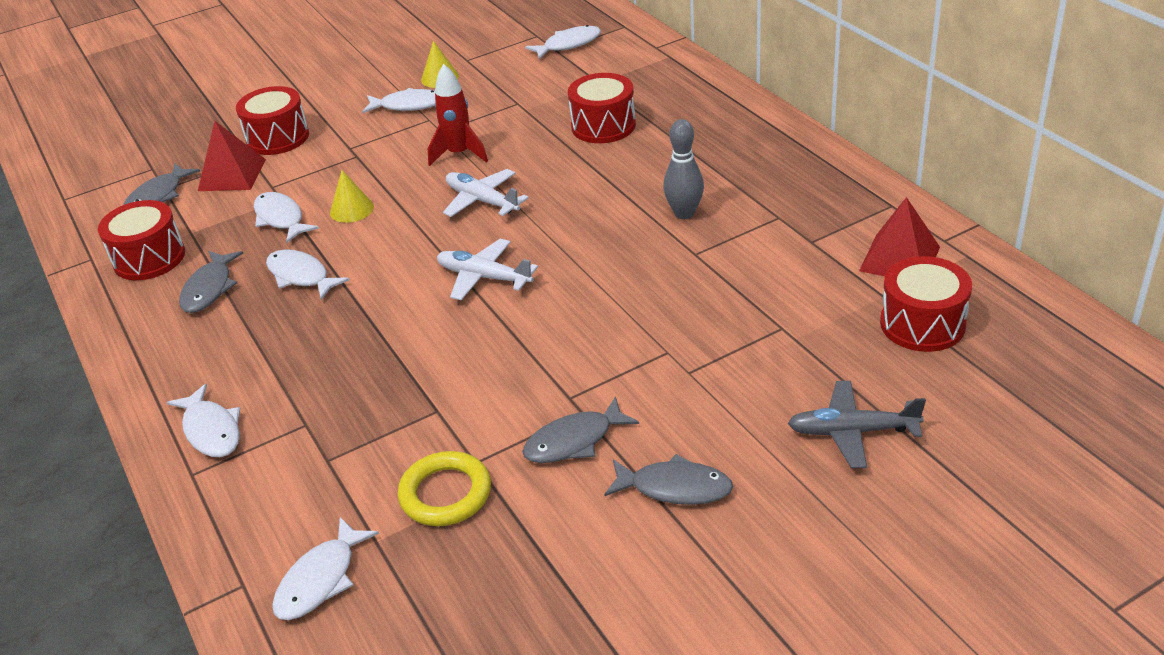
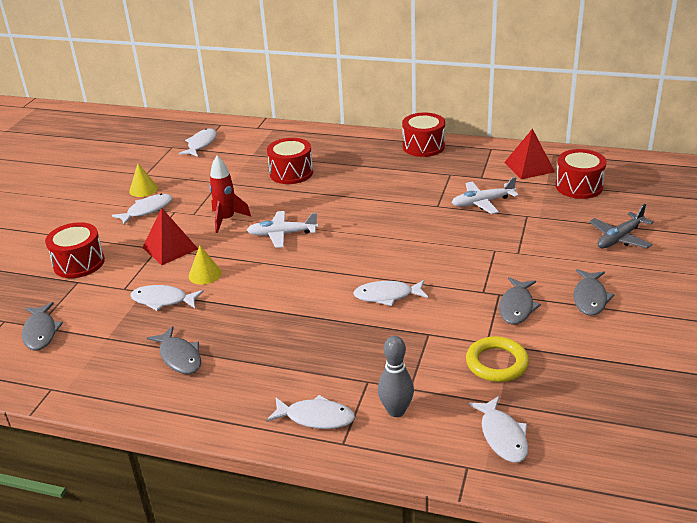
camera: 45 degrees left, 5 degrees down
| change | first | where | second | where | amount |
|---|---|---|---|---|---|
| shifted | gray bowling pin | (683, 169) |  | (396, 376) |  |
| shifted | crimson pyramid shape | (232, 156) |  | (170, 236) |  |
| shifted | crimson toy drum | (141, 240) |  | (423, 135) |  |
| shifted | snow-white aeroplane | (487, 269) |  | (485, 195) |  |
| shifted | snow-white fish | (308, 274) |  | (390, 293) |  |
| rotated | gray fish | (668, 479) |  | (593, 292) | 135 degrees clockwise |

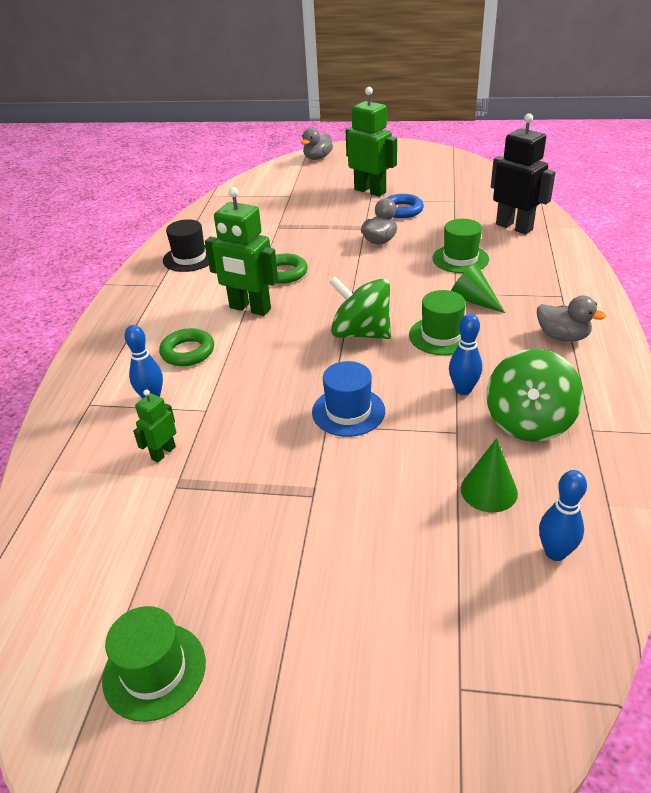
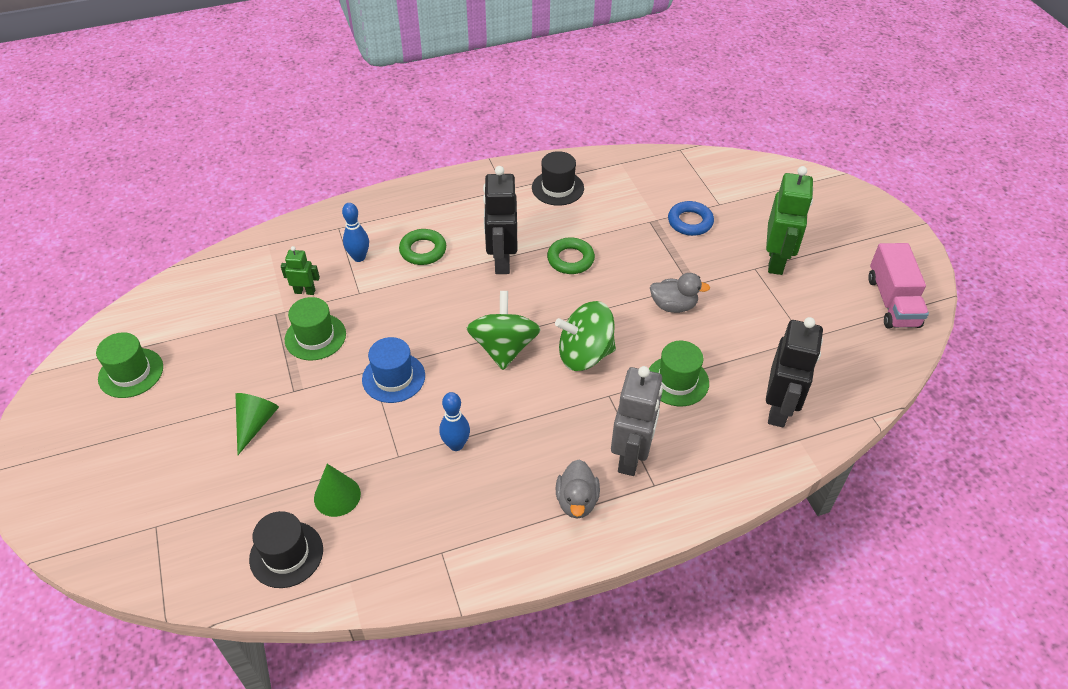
camera: 60 degrees right, 10 degrees up
| change | first | where | second | where | amount |
|---|---|---|---|---|---|
| gone | gray duck | (317, 144) |  |  |  |
| repainted | green robot | (241, 251) | ebony robot | (500, 220) |  |
| shifted | cobalt ring | (405, 206) |  | (691, 218) |  |
| shifted | green solid cone | (478, 288) |  | (257, 424) |  |
| shifted | green top hat | (437, 322) |  | (315, 328) |  |
| shifted | green whirligig | (534, 395) |  | (585, 336) |  |
| swapped | cobalt bowling pin | (563, 515) | ebony top hat | (286, 549) |  |
| new |  |  | pink lorry | (898, 286) |  |
| new |  |  | gray robot | (637, 421) |  |

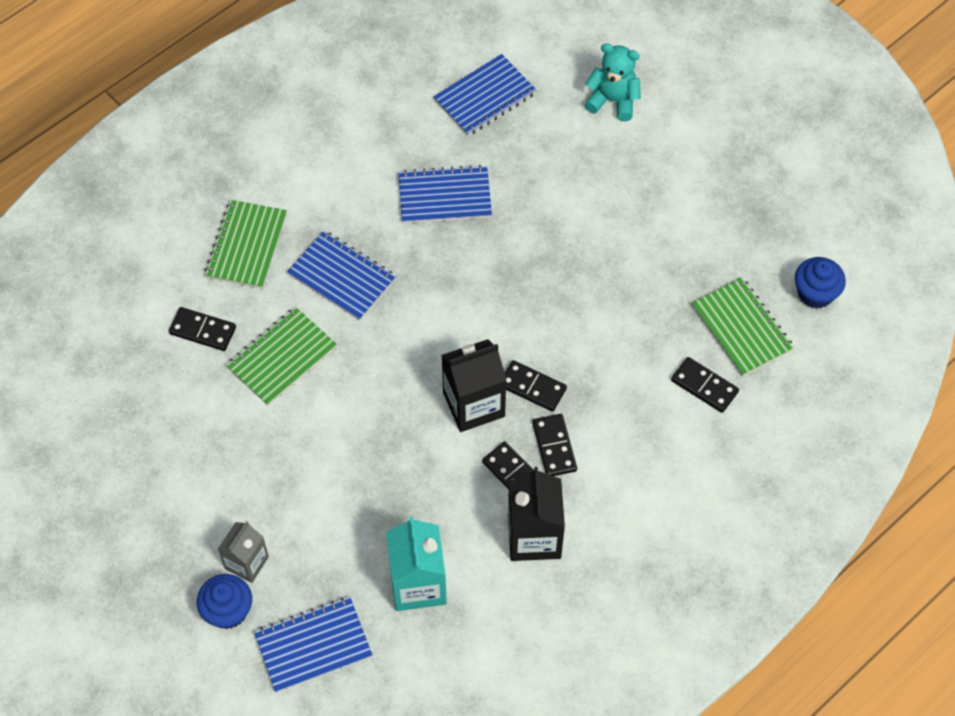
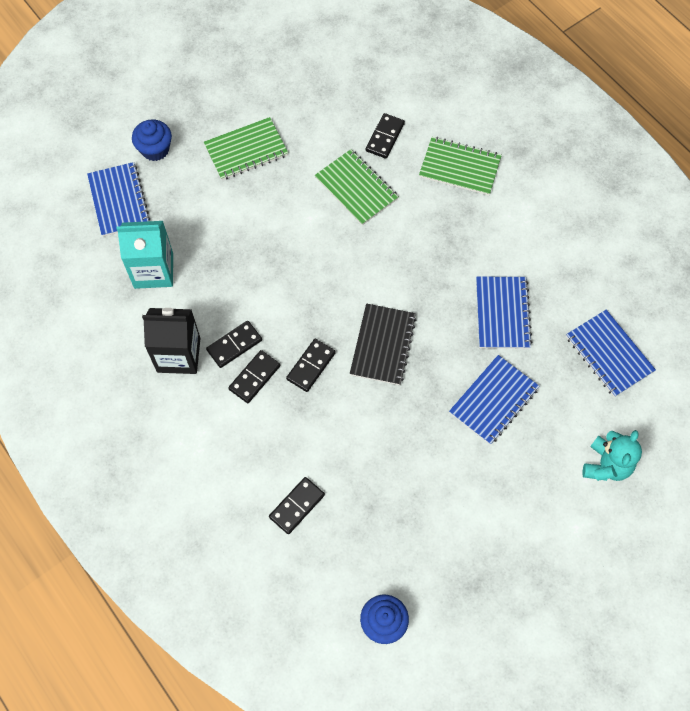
camera: 95 degrees right, 5 degrees up
| change | first | where | second | where | amount |
|---|---|---|---|---|---|
| shifted | cobalt notebook | (341, 276) |  | (494, 399) |  |
| shifted | green notebook | (743, 326) |  | (246, 148) |  |
| gone | ebony milk carton | (474, 385) |  |  |  |
| rotated | ebony domino piece | (554, 445) |  | (254, 376) | 45 degrees counterclockwise |
| gone | gray milk carton | (243, 552) |  |  |  |
| new |  |  | ebony notebook | (383, 344) |  |

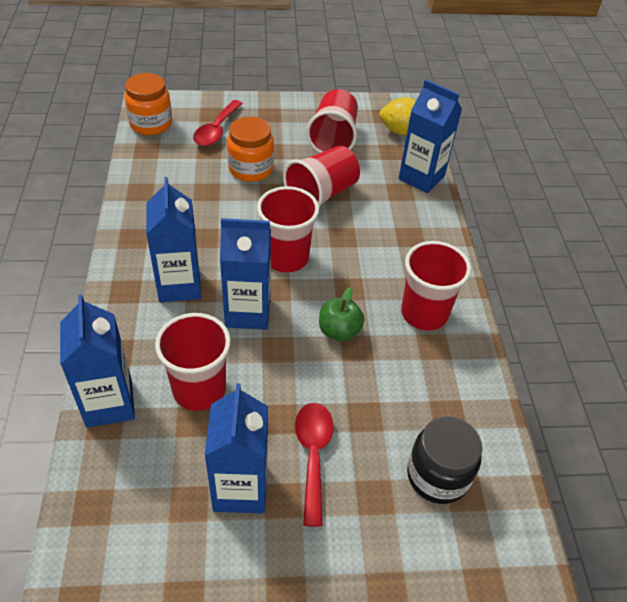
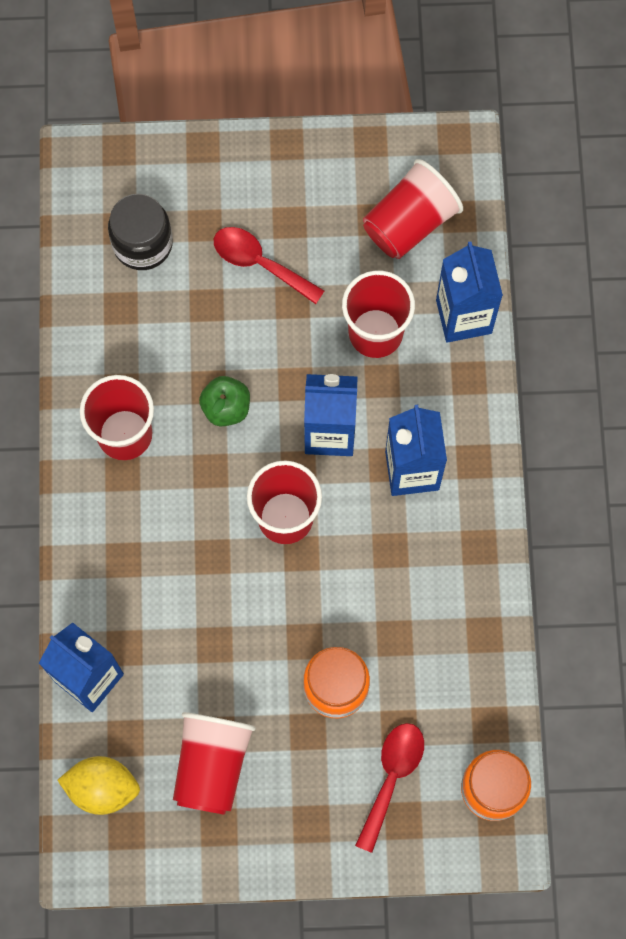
camera: 175 degrees left, 25 degrees up
| change | first | where | second | where | amount |
|---|---|---|---|---|---|
| shifted | crimson tumbler | (321, 176) |  | (413, 209) |  |
| gone | cobalt milk carton | (236, 448) |  |  |  |
| rotated | crimson teaspoon | (314, 465) |  | (269, 265) | 120 degrees clockwise |

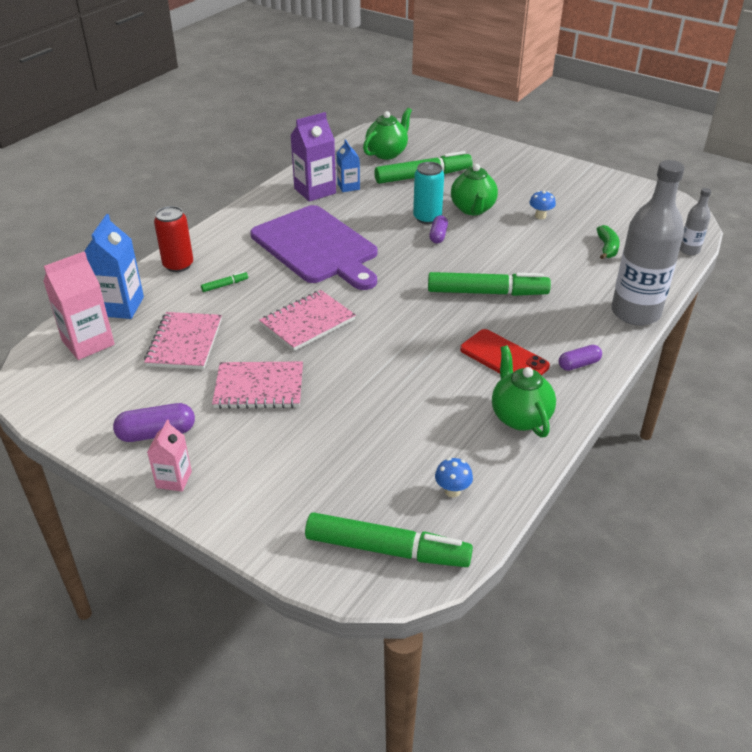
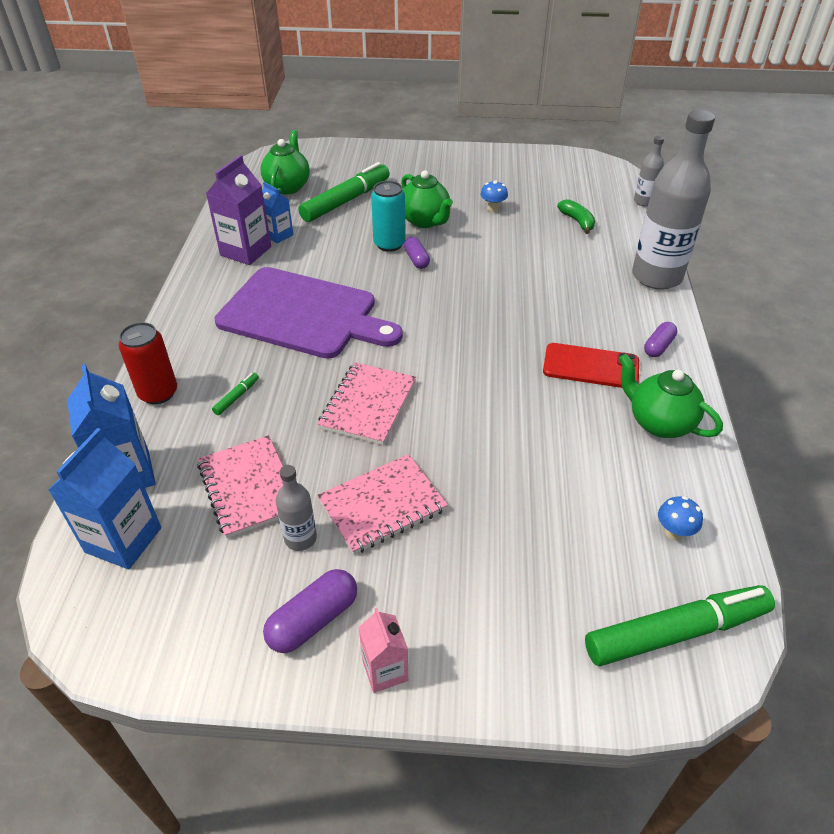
camera: 30 degrees left, 5 degrees up
| change | first | where | second | where | amount |
|---|---|---|---|---|---|
| repainted | pink milk carton | (79, 305) | cobalt milk carton | (104, 498) |  |
| gone | green marker pen | (489, 284) |  |  |  |
| new |  |  | gray flask | (296, 508) |  |

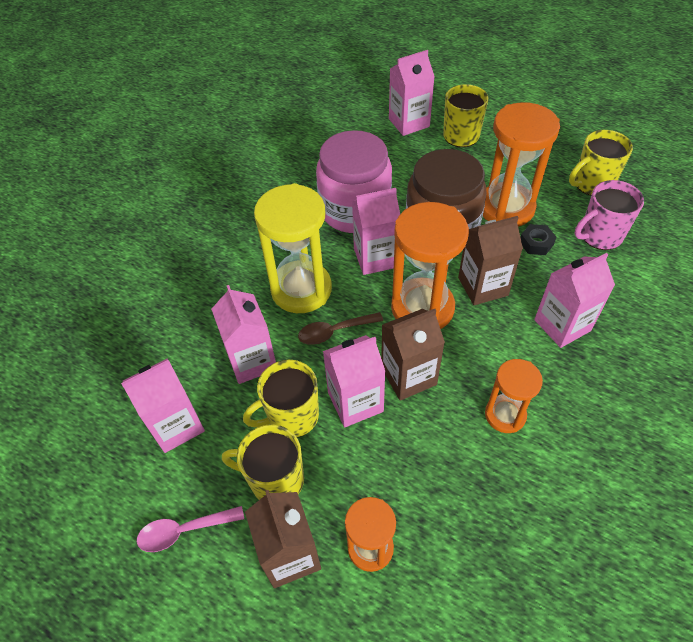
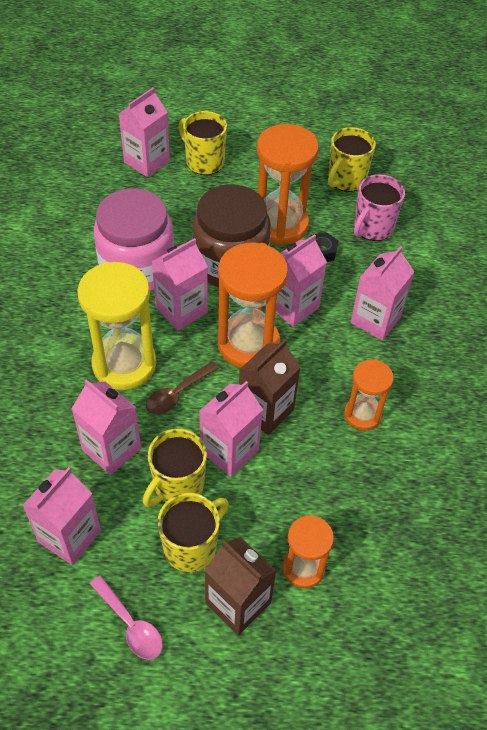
camera: 30 degrees left, 0 degrees up
| change | first | where | second | where | amount |
|---|---|---|---|---|---|
| repainted | russet milk carton | (490, 260) | pink milk carton | (301, 280) |  |
| rotated | golden tea mug | (263, 462) |  | (193, 532) | 150 degrees clockwise |
| rotated | pink teaspoon | (190, 529) |  | (126, 617) | 90 degrees counterclockwise |

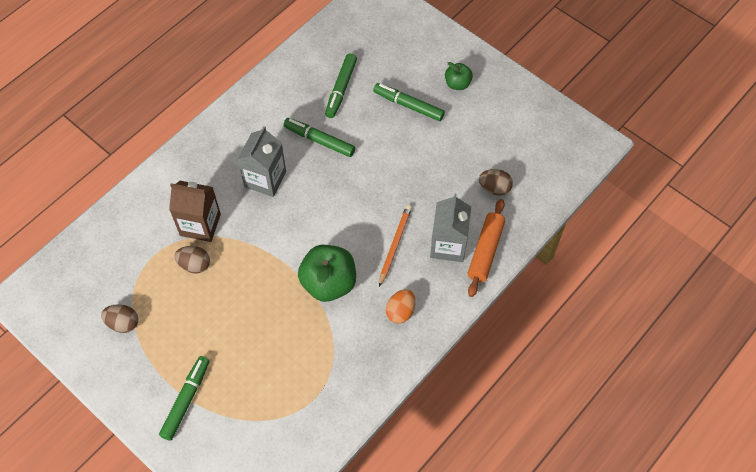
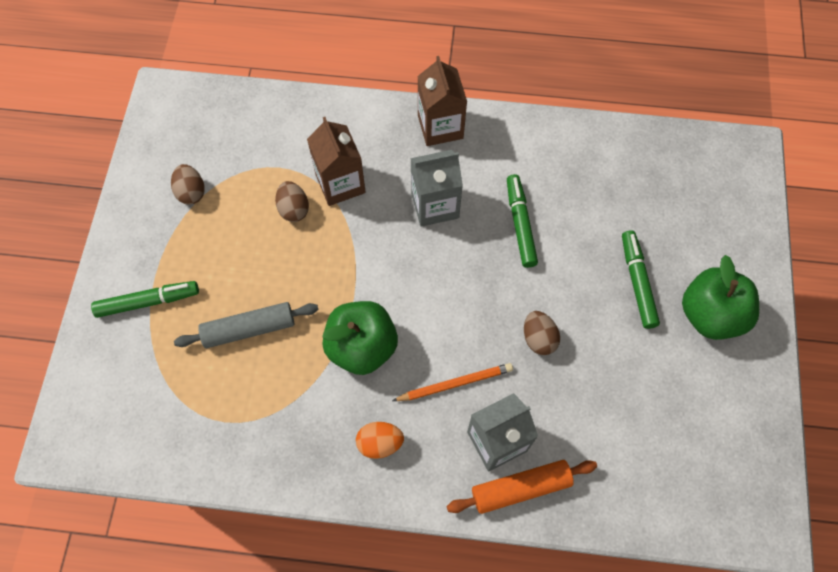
camera: 55 degrees right, 5 degrees up
| change | first | where | second | where | amount |
|---|---|---|---|---|---|
| gone | green marker pen | (341, 86) |  |  |  |
| scaled | green toy apple | (459, 76) |  | (720, 297) | x1.86 |
| shifted | russet egg shape | (496, 182) |  | (542, 333) |  |
| new |  |  | russet milk carton | (442, 101) |  |
| new |  |  | gray dough roller | (246, 325) |  |

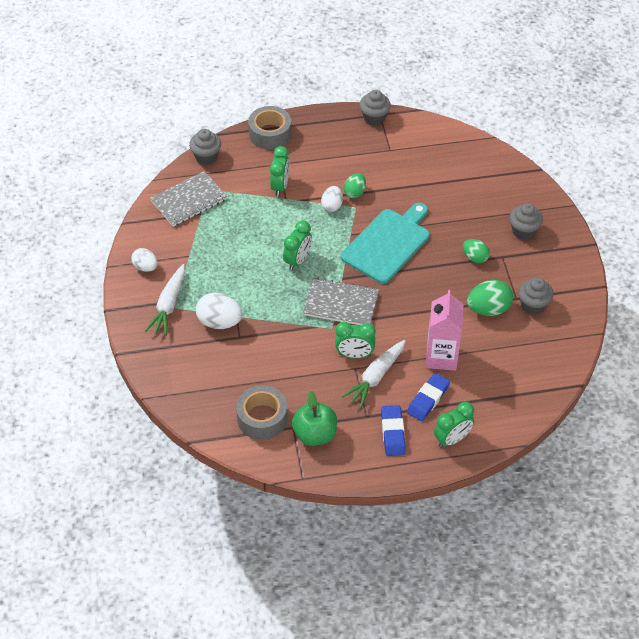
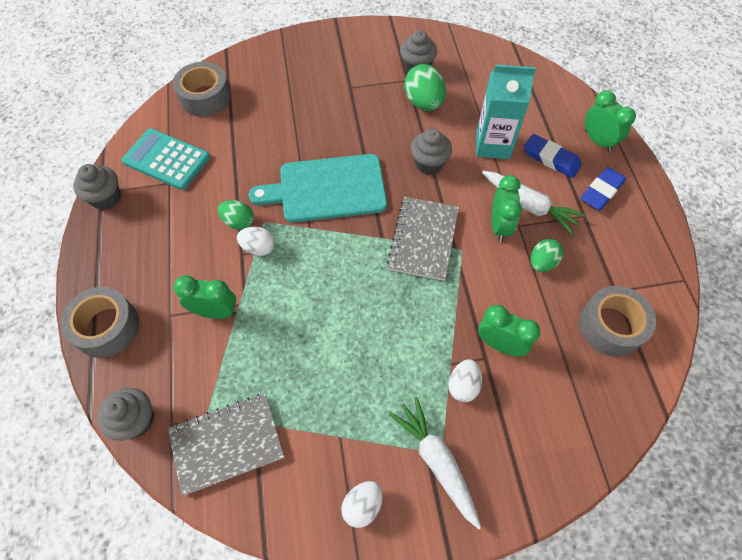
camera: 90 degrees left, 10 degrees up
| change | first | where | second | where | amount |
|---|---|---|---|---|---|
| rotated | gray notebook | (188, 199) |  | (226, 444) | 75 degrees counterclockwise |
| rotated | aqua cutting board | (385, 243) |  | (318, 188) | 45 degrees counterclockwise |
| shifted | gray cupcake | (526, 221) |  | (431, 152) |  |
| shifted | green bedside clock | (297, 245) |  | (509, 331) |  |
| shifted | green egg shape | (476, 251) |  | (547, 255) |  |
| rotated | snow-white toy carrot | (165, 300) |  | (435, 462) | 135 degrees counterclockwise |
| repainted | pink milk carton | (444, 330) | aqua milk carton | (506, 112) |  |
| scaled | snow-white egg shape | (219, 311) |  | (465, 380) | x0.63 |
| gone | green toy apple | (314, 418) |  |  |  |
| rotated | cobalt pencil eraser | (393, 430) |  | (603, 189) | 45 degrees counterclockwise |
| new |  |  | gray sticky tape | (202, 89) |  |
| new |  |  | aqua calculator | (166, 159) |  |

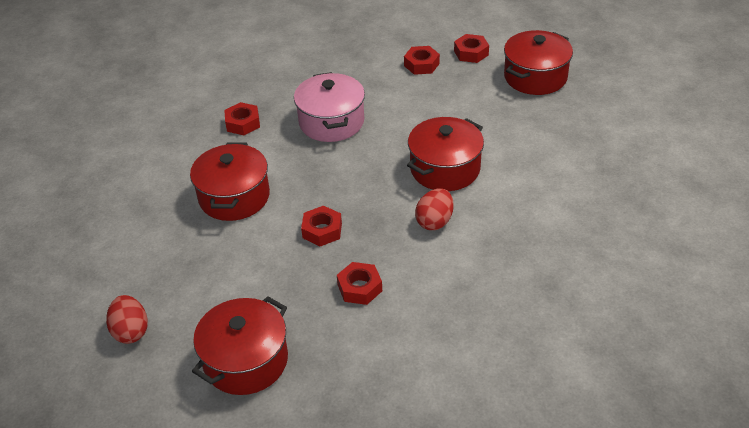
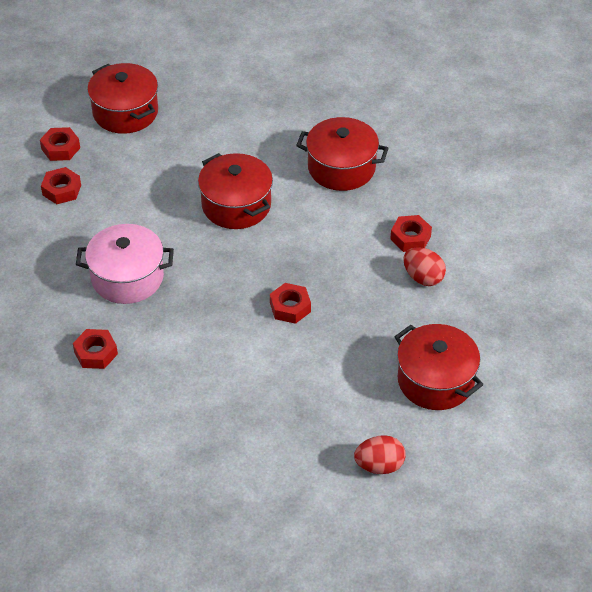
camera: 80 degrees left, 5 degrees up
| change | first | where | second | where | amount |
|---|---|---|---|---|---|
| shifted | crimson cooking pot | (230, 182) |  | (342, 154) |  |
| shifted | crimson egg shape | (434, 209) |  | (424, 266) |  |
| shifted | crimson hexagon nut | (359, 283) |  | (411, 233) |  |

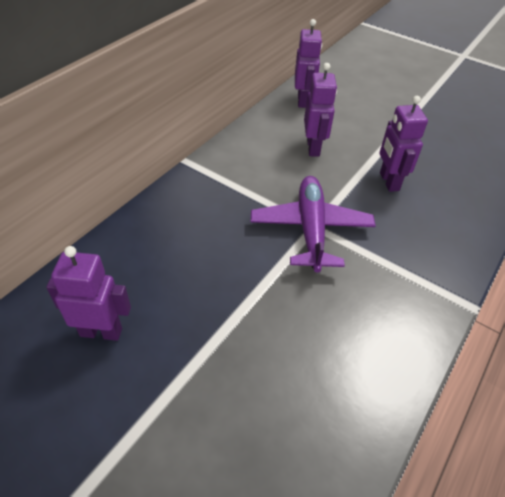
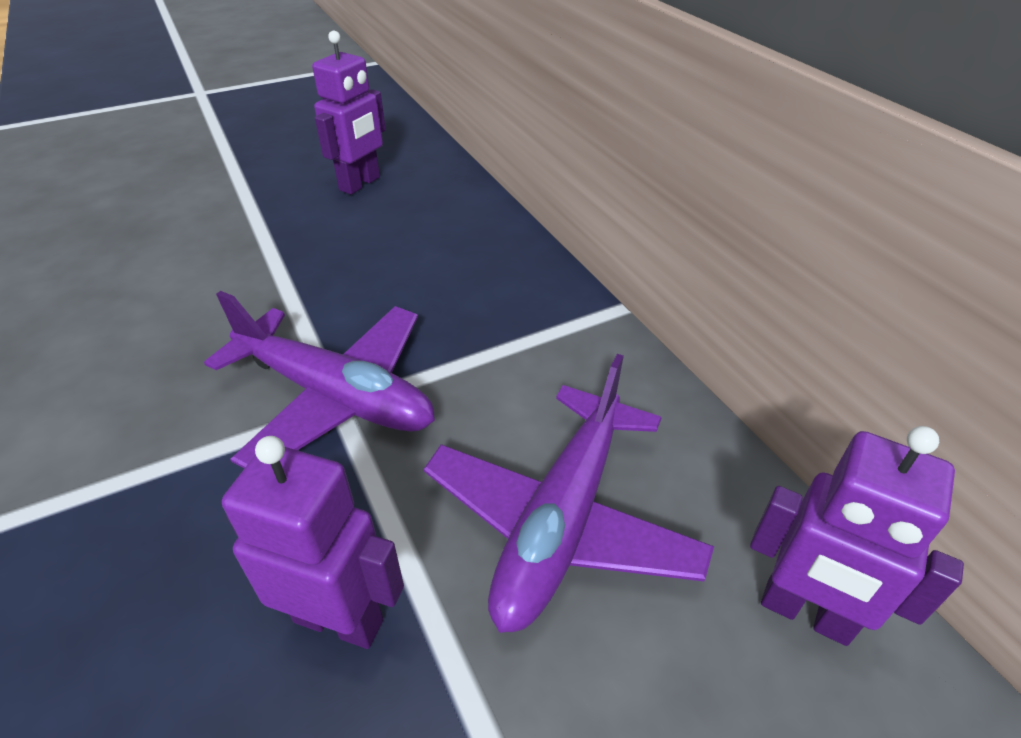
camera: 120 degrees right, 5 degrees down
| change | first | where | second | where | amount |
|---|---|---|---|---|---|
| swapped | royal purple robot | (320, 110) | royal purple aeroplane | (569, 493) |  |

